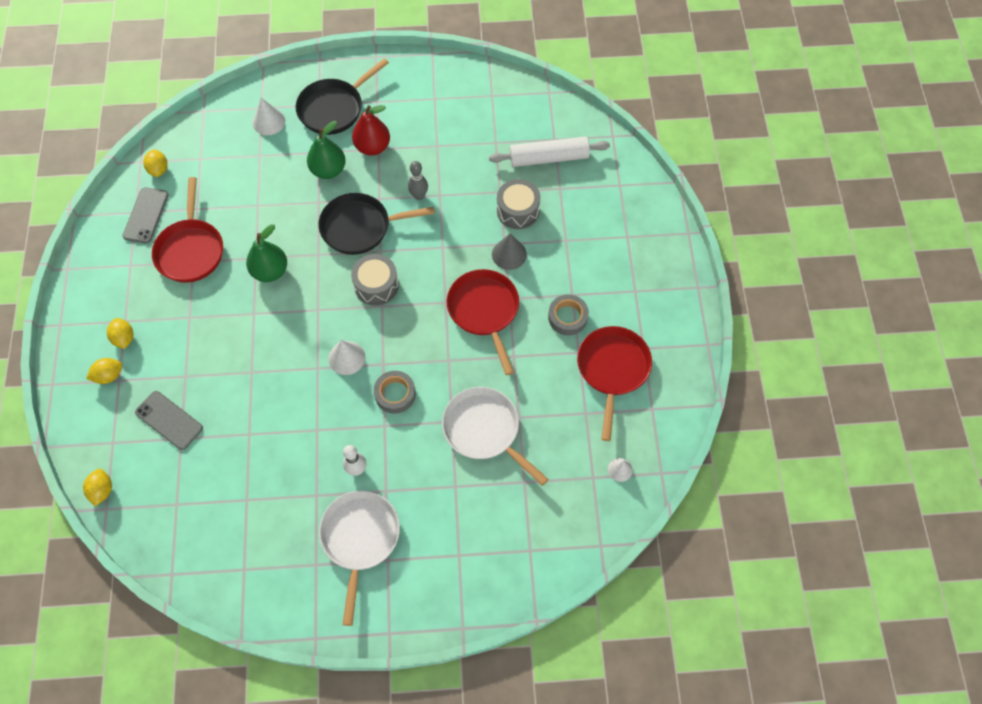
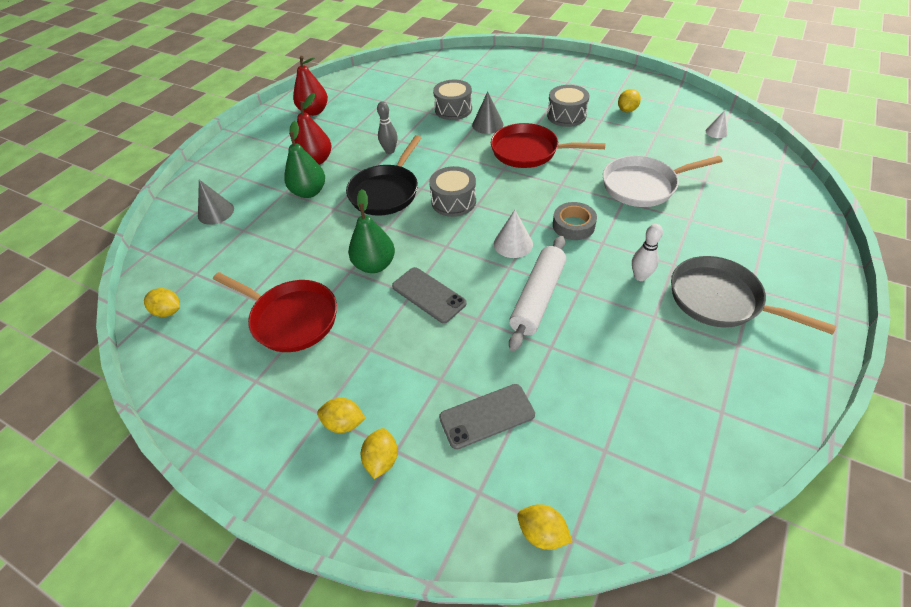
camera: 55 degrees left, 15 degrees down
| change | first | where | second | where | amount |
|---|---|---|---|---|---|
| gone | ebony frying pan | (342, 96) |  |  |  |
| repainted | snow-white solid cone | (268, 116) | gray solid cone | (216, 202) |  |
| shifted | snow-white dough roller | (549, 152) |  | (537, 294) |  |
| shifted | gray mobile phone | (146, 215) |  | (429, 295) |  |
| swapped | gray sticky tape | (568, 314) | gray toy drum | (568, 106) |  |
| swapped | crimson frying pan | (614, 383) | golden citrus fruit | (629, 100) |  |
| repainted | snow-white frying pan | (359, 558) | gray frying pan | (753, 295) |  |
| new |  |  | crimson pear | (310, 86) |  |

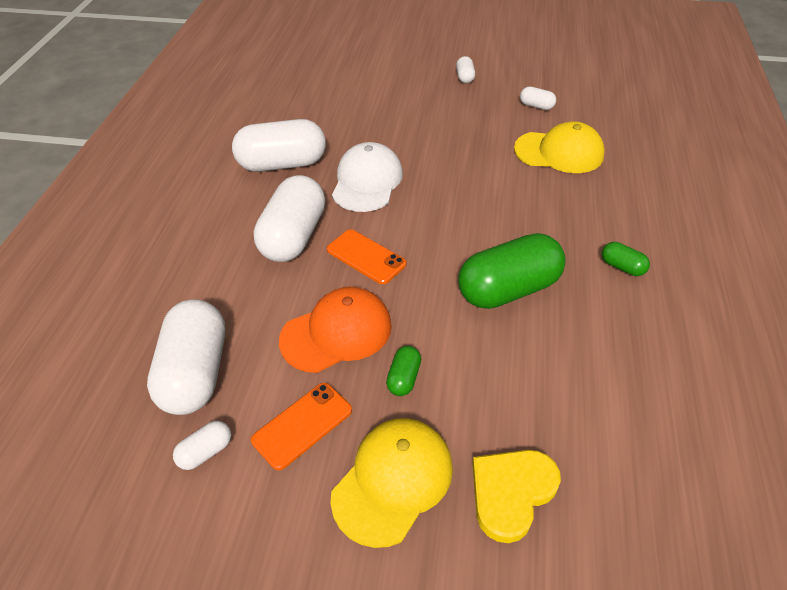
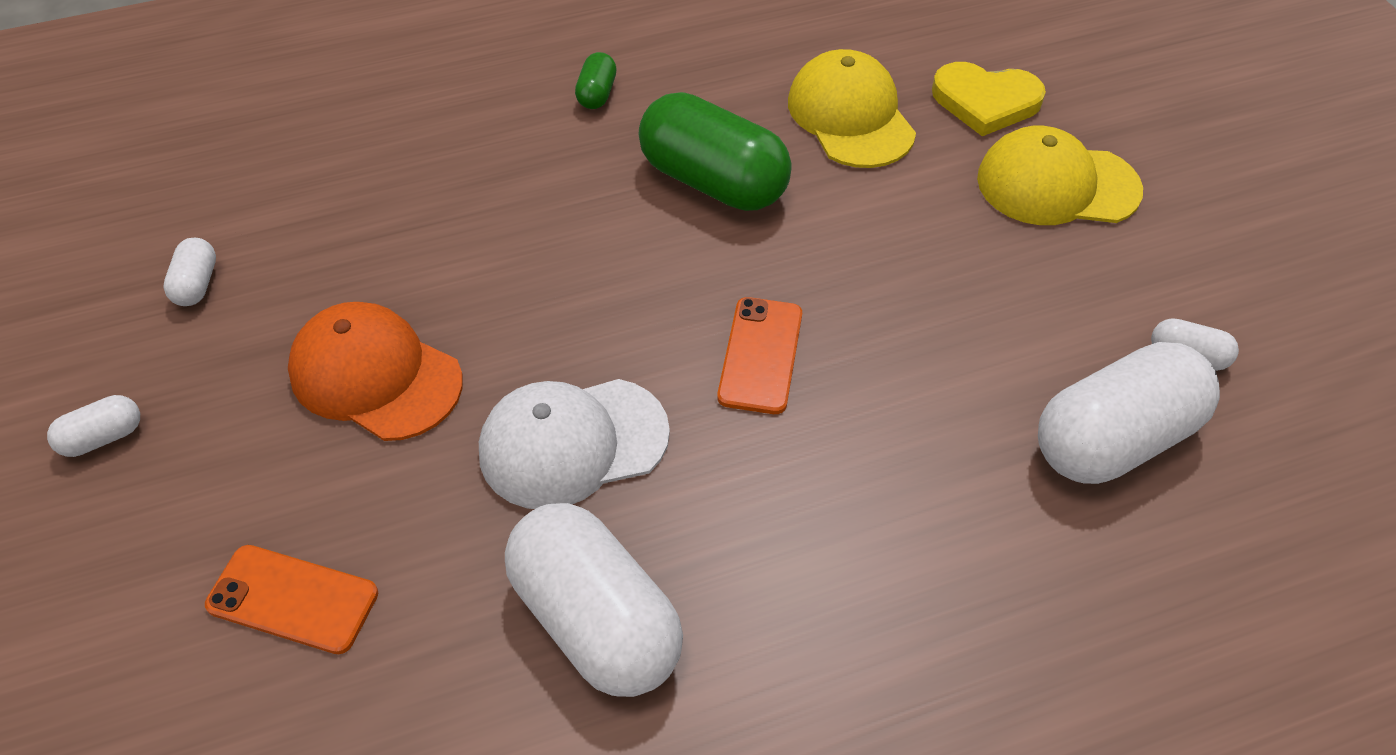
camera: 120 degrees left, 5 degrees up
| change | first | where | second | where | amount |
|---|---|---|---|---|---|
| shifted | golden peaked cap | (559, 147) |  | (852, 108) |  |
| gone | snow-white pill shape | (289, 218) |  |  |  |
| shifted | orange-coloured peaked cap | (335, 330) |  | (375, 371) |  |
| gone | green pill shape | (403, 371) |  |  |  |
| shifted | orange-coloured mobile phone | (301, 426) |  | (291, 599) |  |

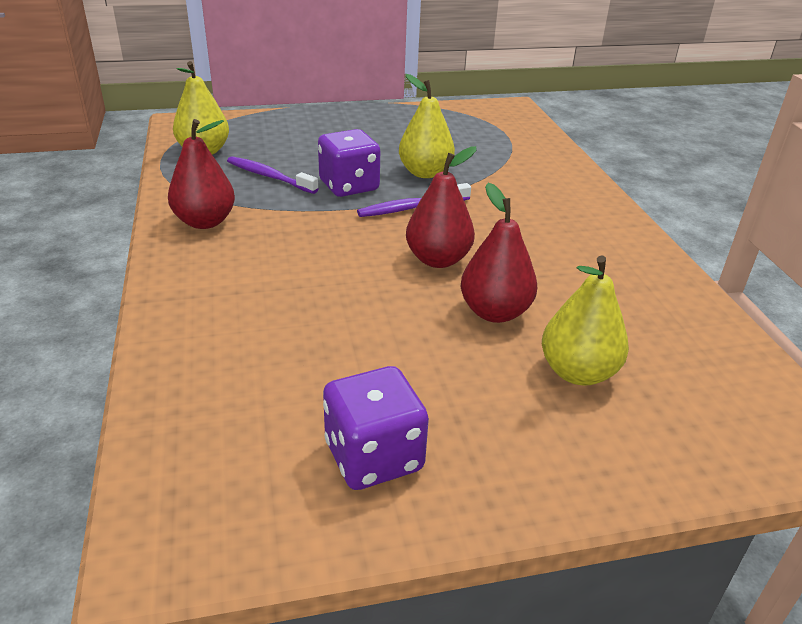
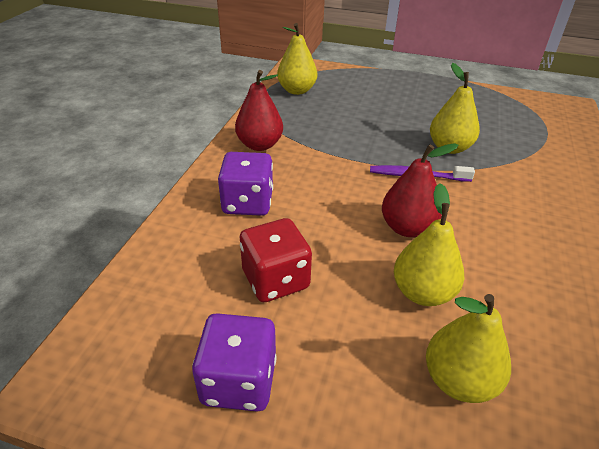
camera: 30 degrees right, 5 degrees up
| change | first | where | second | where | amount |
|---|---|---|---|---|---|
| shifted | royal purple dice | (349, 163) |  | (245, 184) |  |
| gone | royal purple tooth brush | (273, 175) |  |  |  |
| repainted | crimson pear | (499, 253) | golden pear | (429, 244) |  |
| new |  |  | crimson dice | (276, 260) |  |

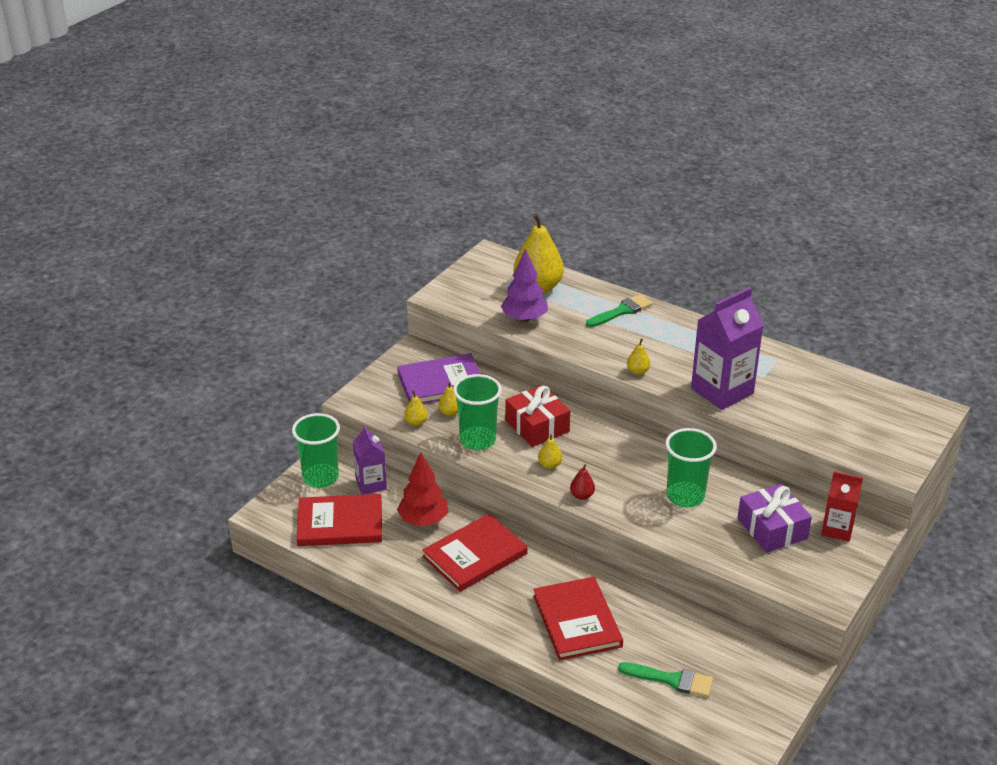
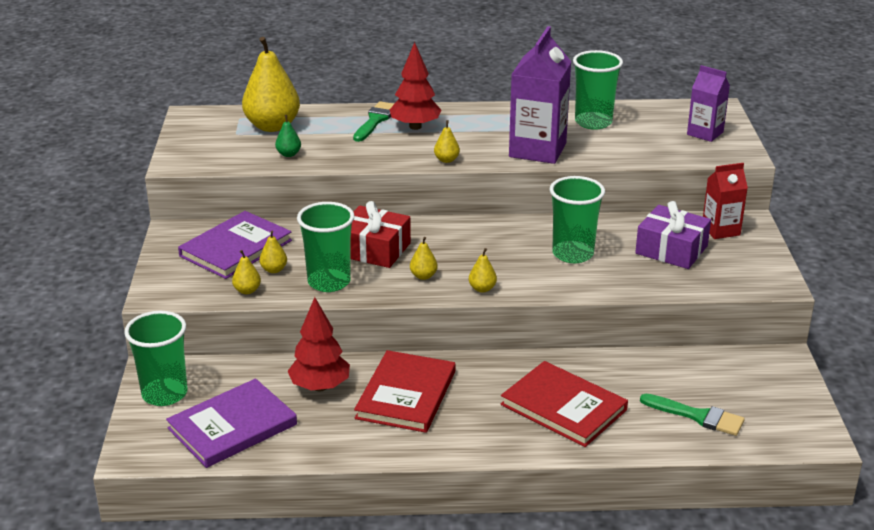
camera: 35 degrees left, 5 degrees down
| change | first | where | second | where | amount |
|---|---|---|---|---|---|
| swapped | royal purple fir tree | (524, 285) | green pear | (288, 136) |  |
| shifted | royal purple milk carton | (370, 460) |  | (708, 103) |  |
| repainted | crimson pear | (582, 482) | golden pear | (483, 270) |  |
| repainted | crimson hardback | (339, 520) | royal purple hardback | (231, 423) |  |
| rotated | green paintbrush | (665, 679) |  | (692, 415) | 45 degrees clockwise |
| new |  |  | crimson fir tree | (416, 86) |  |
| new |  |  | green tumbler | (598, 90) |  |

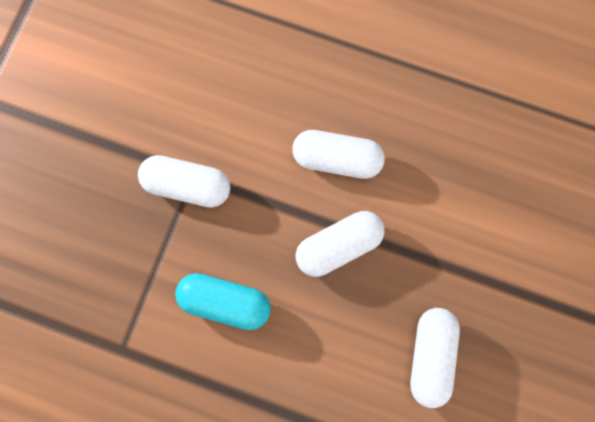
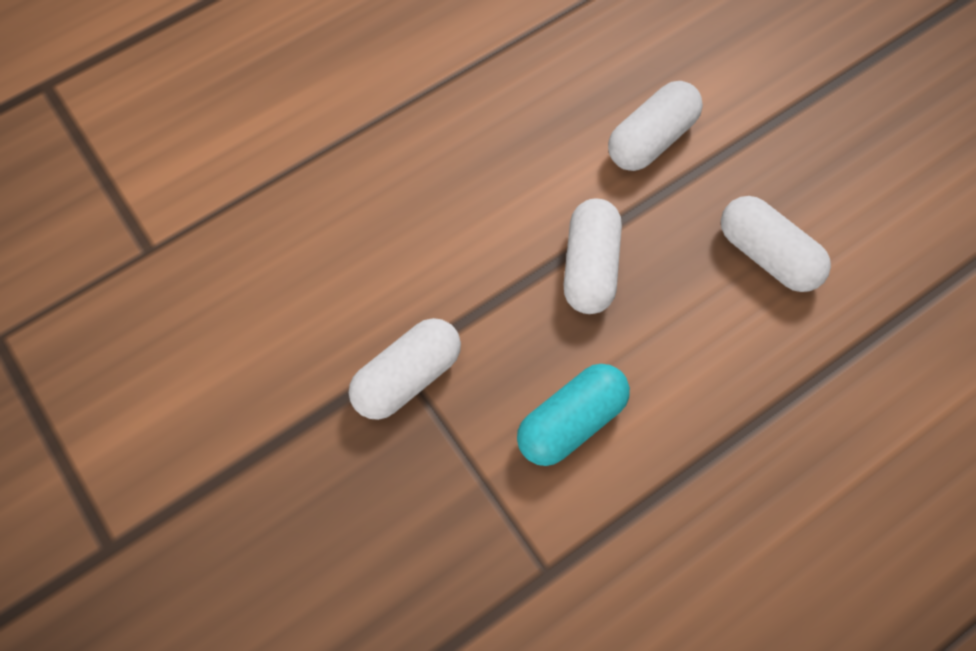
camera: 55 degrees left, 10 degrees down
| change | first | where | second | where | amount |
|---|---|---|---|---|---|
| shifted | snow-white pill shape | (338, 154) |  | (655, 126) |  |

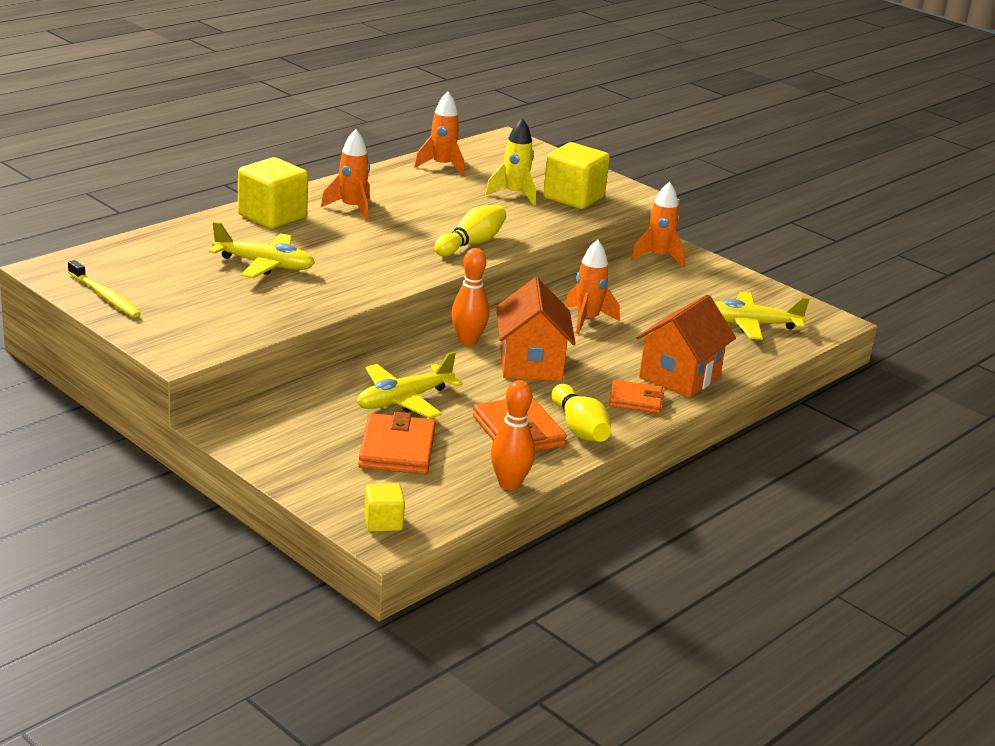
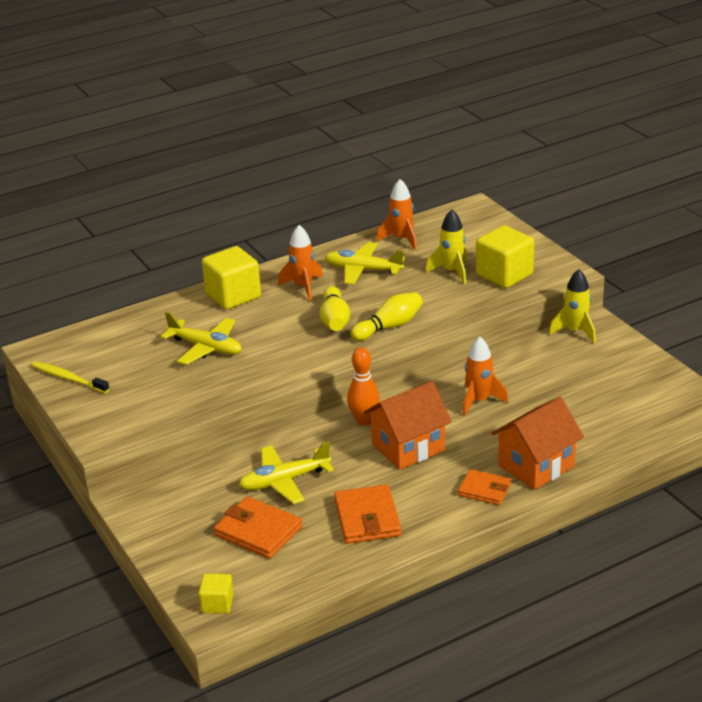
camera: 20 degrees right, 5 degrees up
| change | first | where | second | where | amount |
|---|---|---|---|---|---|
| repainted | orange-coloured toy rocket | (658, 224) | golden toy rocket | (572, 306) |  |
| rotated | golden tooth brush | (104, 289) |  | (70, 377) | 150 degrees clockwise |
| rotated | orange-coloured toy house | (536, 329) |  | (408, 425) | 45 degrees clockwise |
| shifted | golden aeroplane | (762, 316) |  | (365, 263) |  |
| gone | orange-coloured bowling pin | (513, 435) |  |  |  |
| shifted | golden bowling pin | (581, 413) |  | (335, 308) |  |
| rotated | orange-coloured billfold | (397, 443) |  | (258, 527) | 75 degrees counterclockwise |

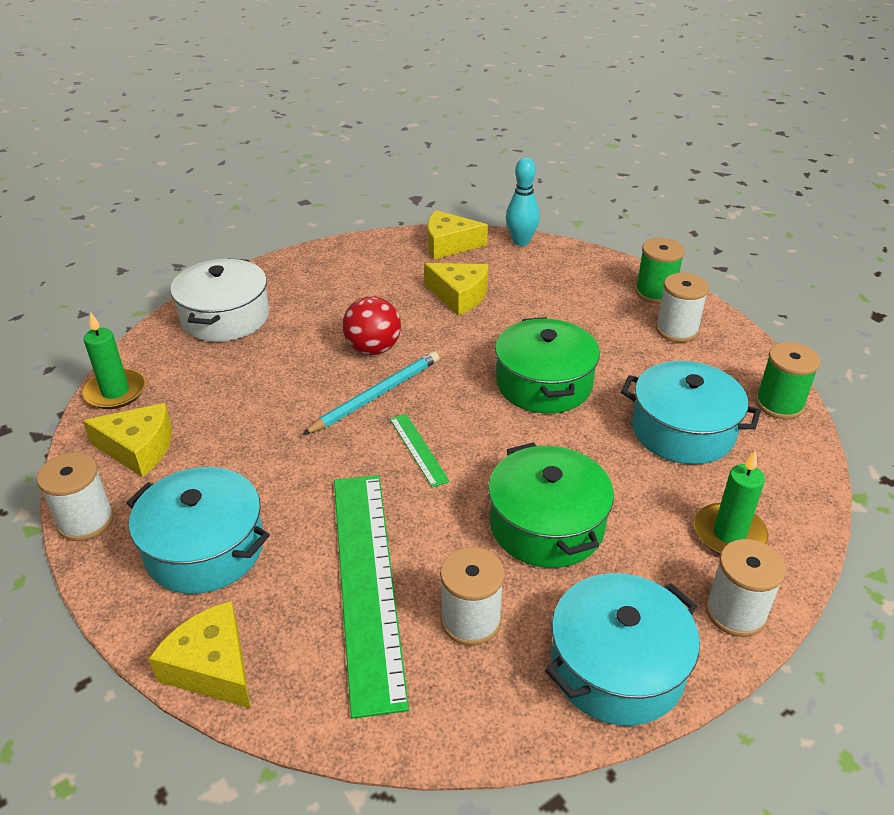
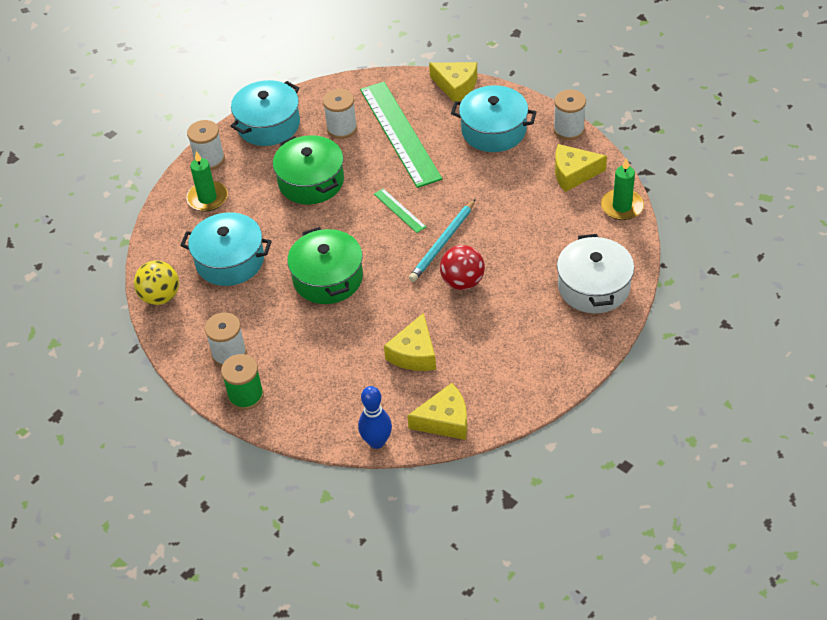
camera: 170 degrees right, 10 degrees up
| change | first | where | second | where | amount |
|---|---|---|---|---|---|
| repainted | aqua bowling pin | (523, 201) | cobalt bowling pin | (375, 417) |  |
| rotated | golden cheese wedge | (456, 289) |  | (410, 342) | 90 degrees counterclockwise |
| swapped | green reel of thread | (788, 380) | golden sphere | (156, 282) |  |

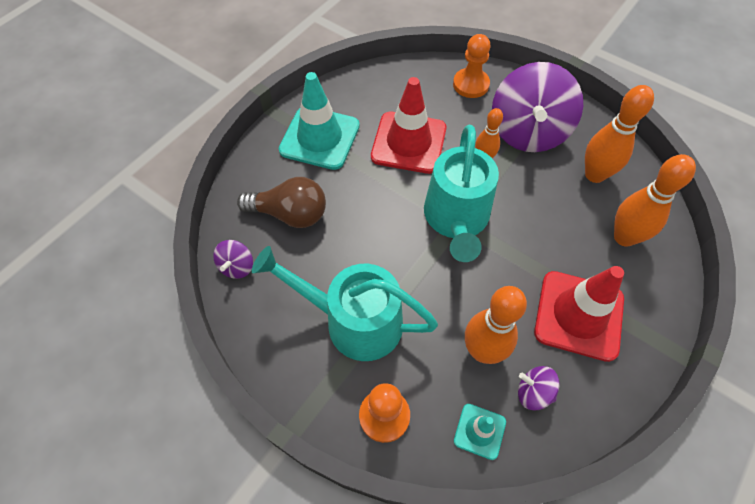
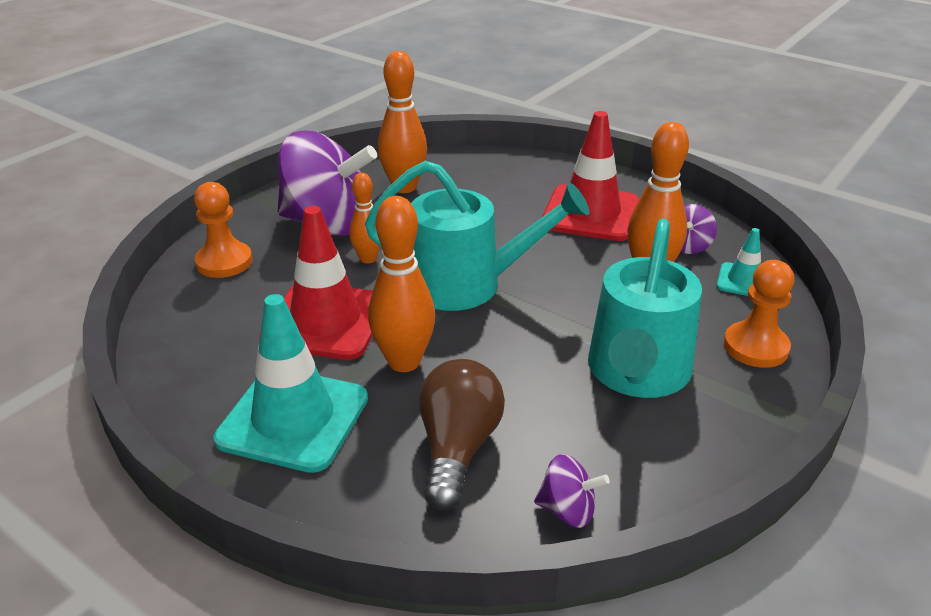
camera: 90 degrees left, 25 degrees down
| change | first | where | second | where | amount |
|---|---|---|---|---|---|
| shifted | orange-coloured bowling pin | (655, 200) |  | (401, 284) |  |

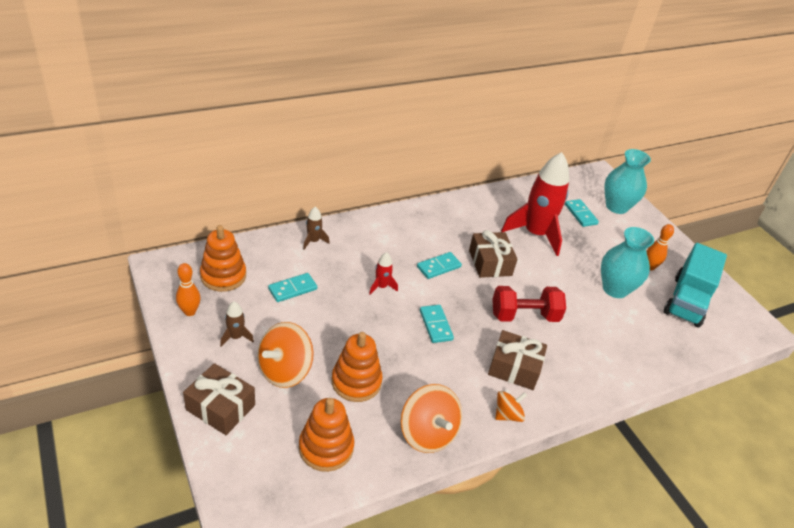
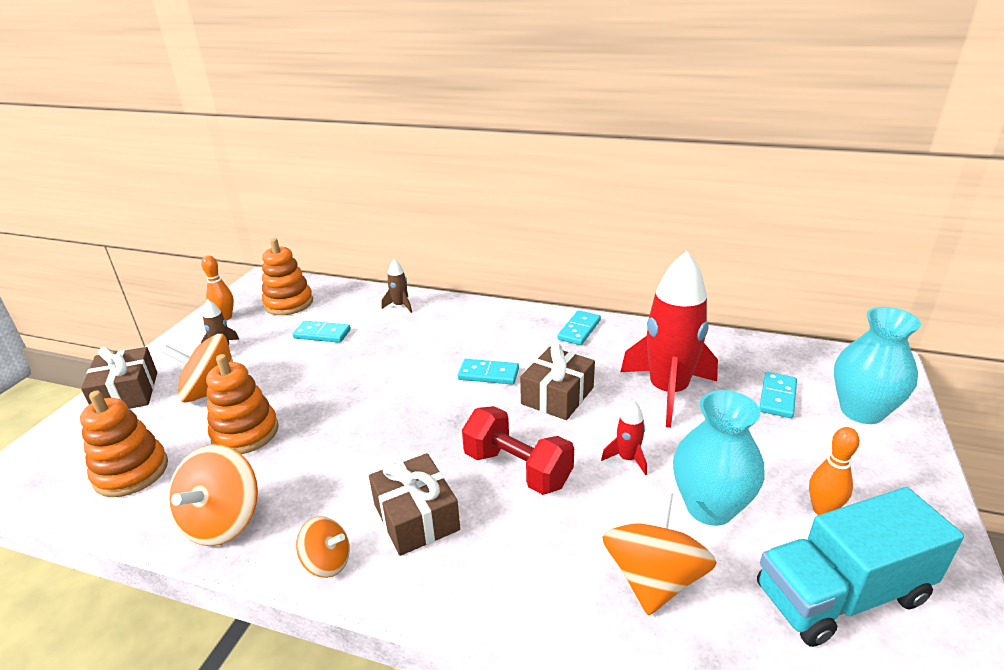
camera: 50 degrees right, 10 degrees down
| change | first | where | second | where | amount |
|---|---|---|---|---|---|
| shifted | crimson toy rocket | (383, 273) |  | (624, 437) |  |
| shifted | aqua domino piece | (437, 324) |  | (579, 327) |  |
| new |  |  | orange-coloured whirligig | (659, 553) |  |

